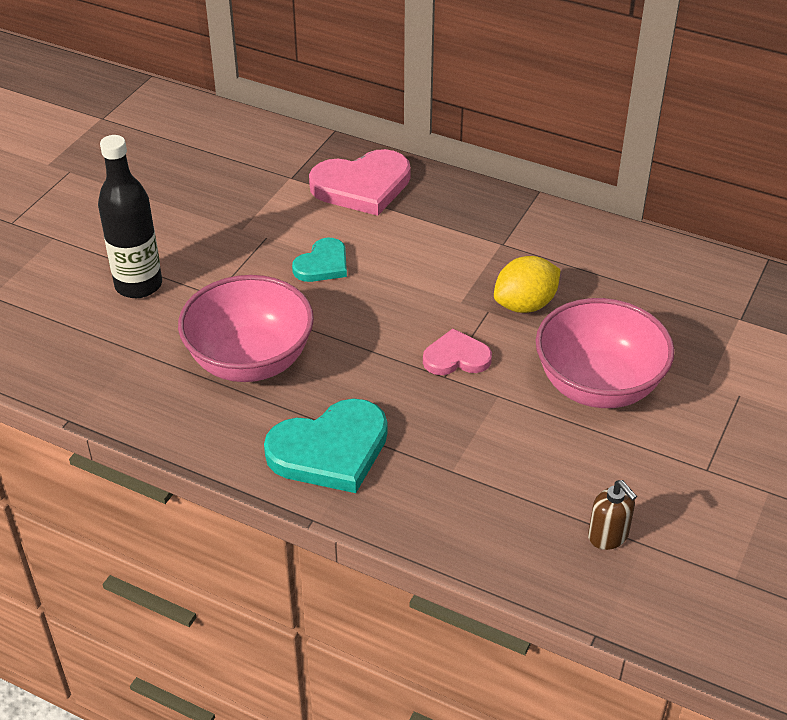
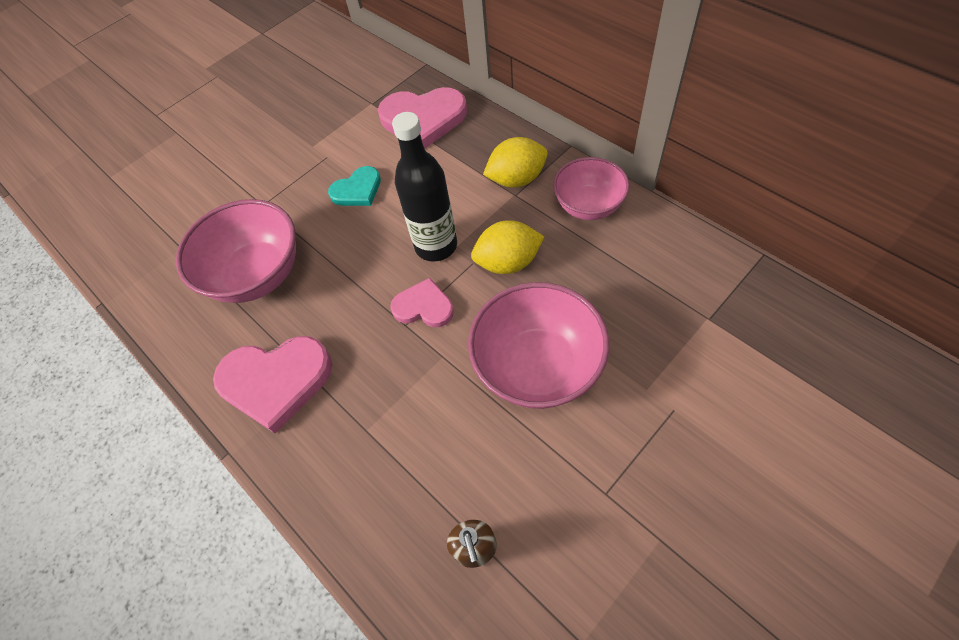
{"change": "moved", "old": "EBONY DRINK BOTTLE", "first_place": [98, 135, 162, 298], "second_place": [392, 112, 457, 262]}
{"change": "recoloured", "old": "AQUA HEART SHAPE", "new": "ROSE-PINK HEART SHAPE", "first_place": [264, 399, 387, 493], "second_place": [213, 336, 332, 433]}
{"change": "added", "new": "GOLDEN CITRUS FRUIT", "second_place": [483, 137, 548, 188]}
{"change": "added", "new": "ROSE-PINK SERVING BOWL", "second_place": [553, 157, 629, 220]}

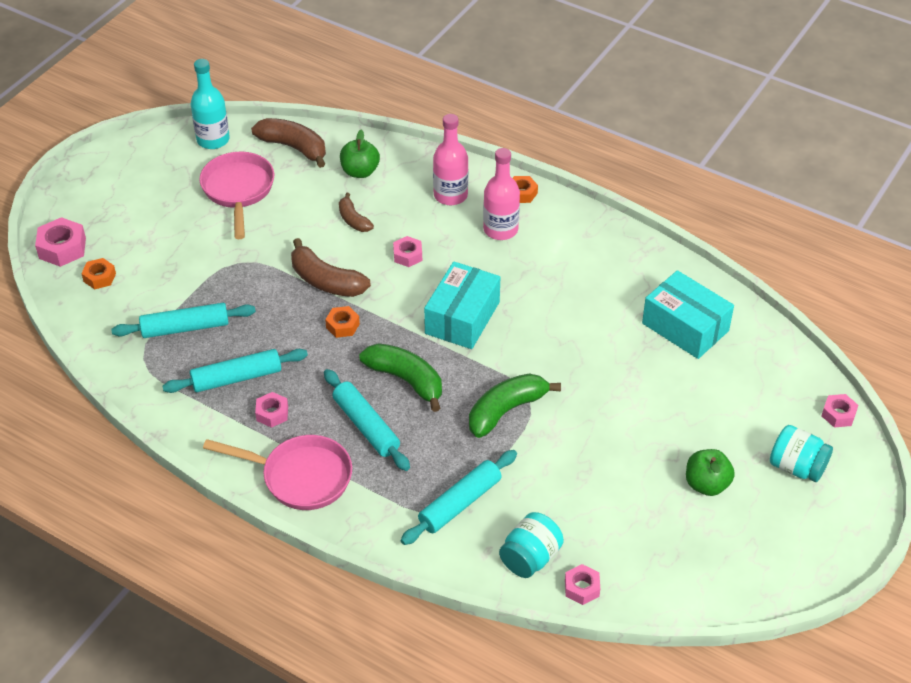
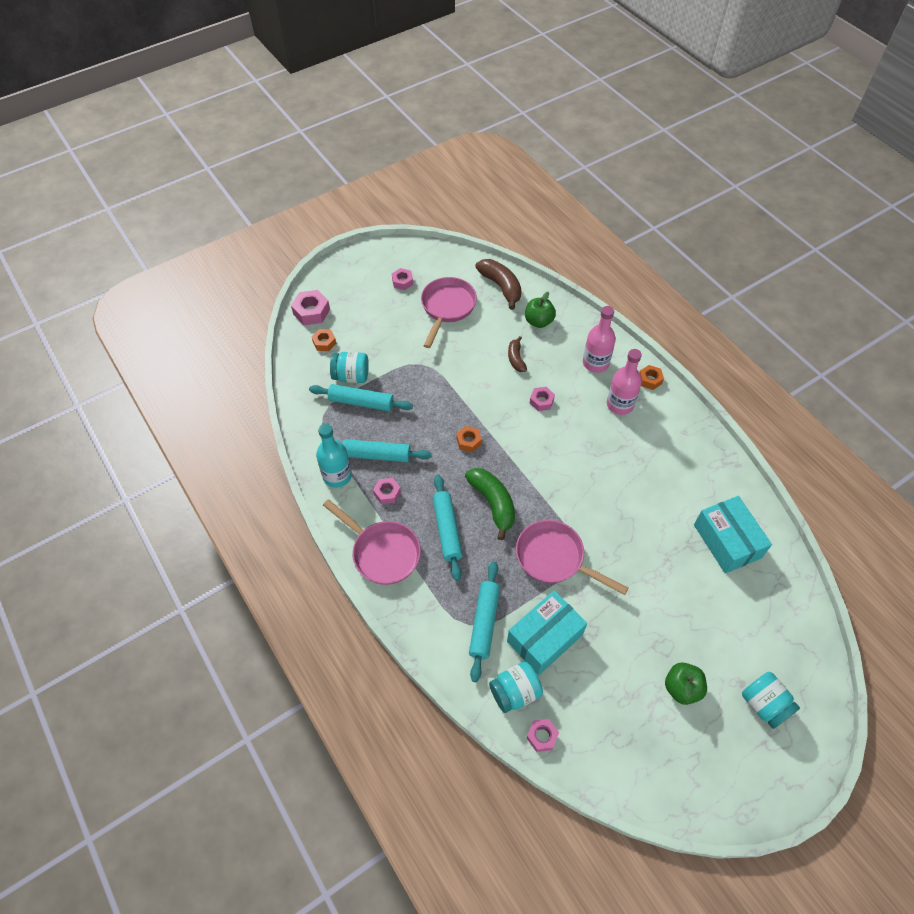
{"change": "moved", "old": "AQUA DRINK BOTTLE", "first_place": [191, 59, 230, 149], "second_place": [316, 424, 352, 488]}
{"change": "removed", "old": "DARK BROWN BANANA", "first_place": [291, 238, 371, 297]}
{"change": "turned", "old": "AQUA DOUGH ROLLER", "first_place": [401, 450, 517, 545], "second_place": [469, 562, 500, 682], "degrees": -60}
{"change": "moved", "old": "AQUA PACKAGE", "first_place": [424, 261, 500, 349], "second_place": [507, 590, 587, 675]}
{"change": "replaced", "old": "GREEN BANANA", "new": "ROSE-PINK FRYING PAN", "first_place": [469, 373, 561, 438], "second_place": [516, 520, 629, 595]}
{"change": "moved", "old": "ROSE-PINK NUT", "first_place": [822, 394, 858, 427], "second_place": [392, 268, 413, 290]}
{"change": "added", "new": "AQUA JAM JAR", "second_place": [330, 352, 369, 383]}

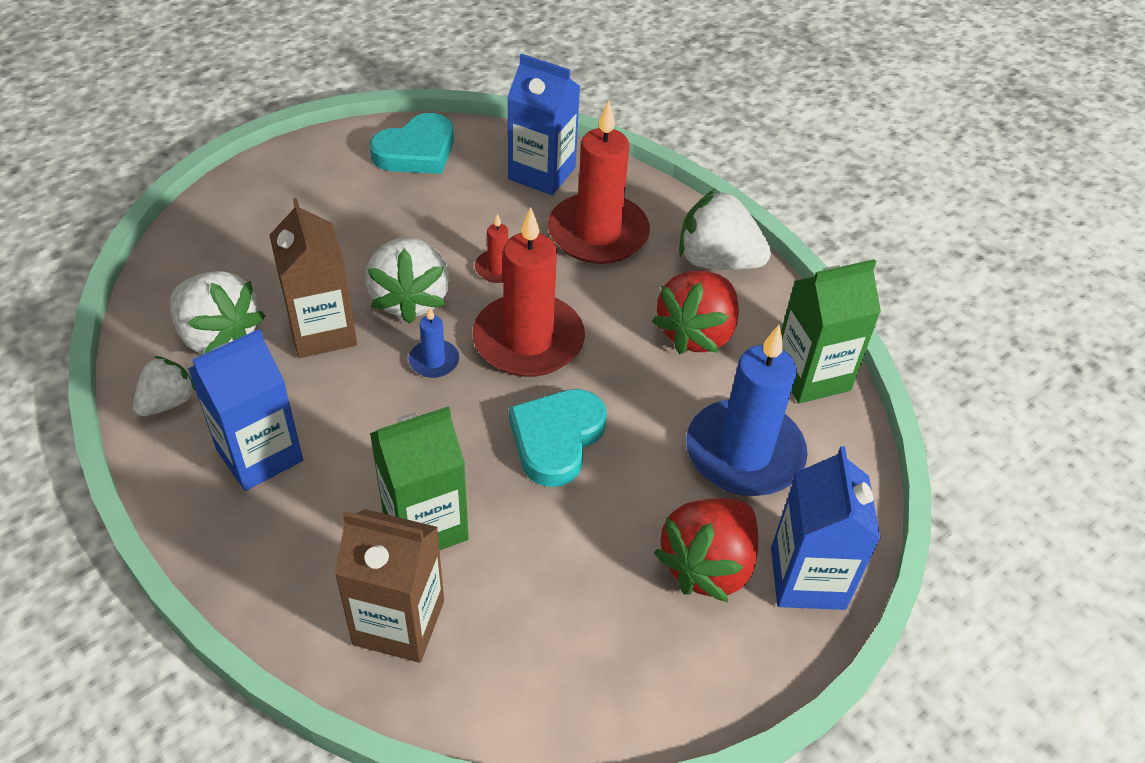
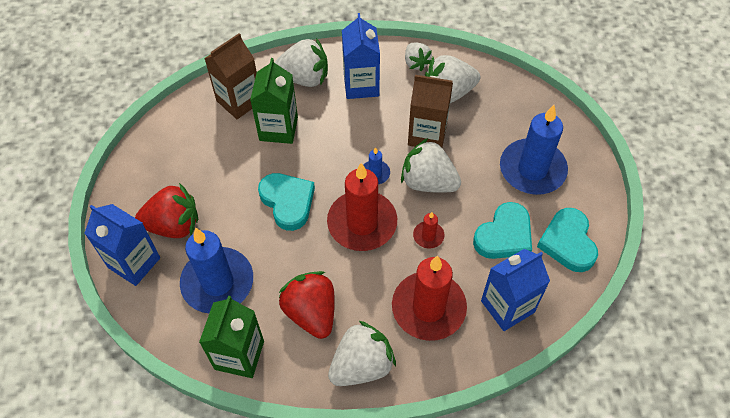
{"change": "turned", "old": "RED BERRY", "first_place": [654, 498, 758, 602], "second_place": [135, 183, 198, 238], "degrees": 105}
{"change": "added", "new": "PURE WHITE BERRY", "second_place": [274, 38, 328, 87]}
{"change": "added", "new": "AQUA HEART SHAPE", "second_place": [473, 202, 532, 259]}
{"change": "added", "new": "BLUE PILLAR CANDLE", "second_place": [500, 105, 568, 195]}

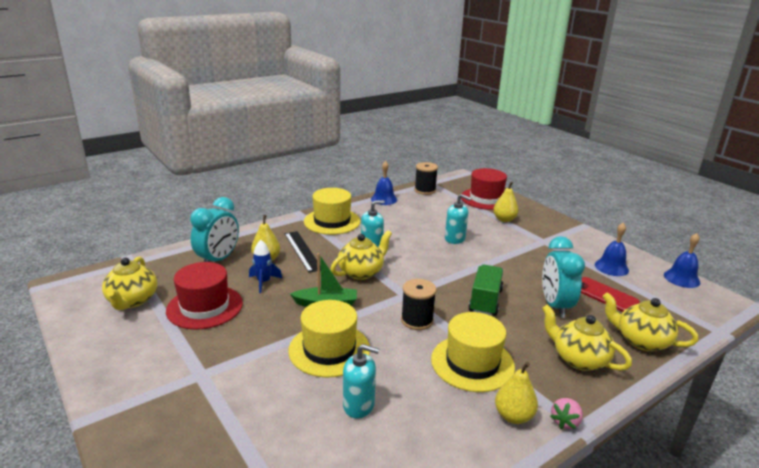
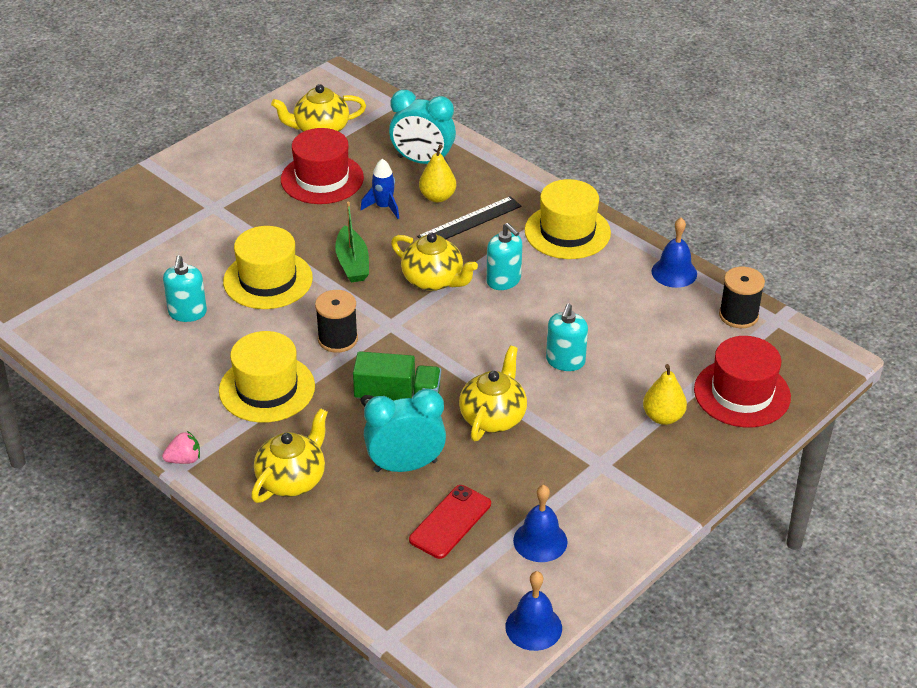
{"change": "removed", "old": "GOLDEN TOY PEAR", "first_place": [495, 362, 538, 424]}
{"change": "turned", "old": "ROSE-PINK BERRY", "first_place": [550, 398, 583, 429], "second_place": [162, 431, 200, 464], "degrees": 135}
{"change": "moved", "old": "GOLDEN CHINA TEAPOT", "first_place": [602, 292, 698, 351], "second_place": [459, 346, 527, 441]}

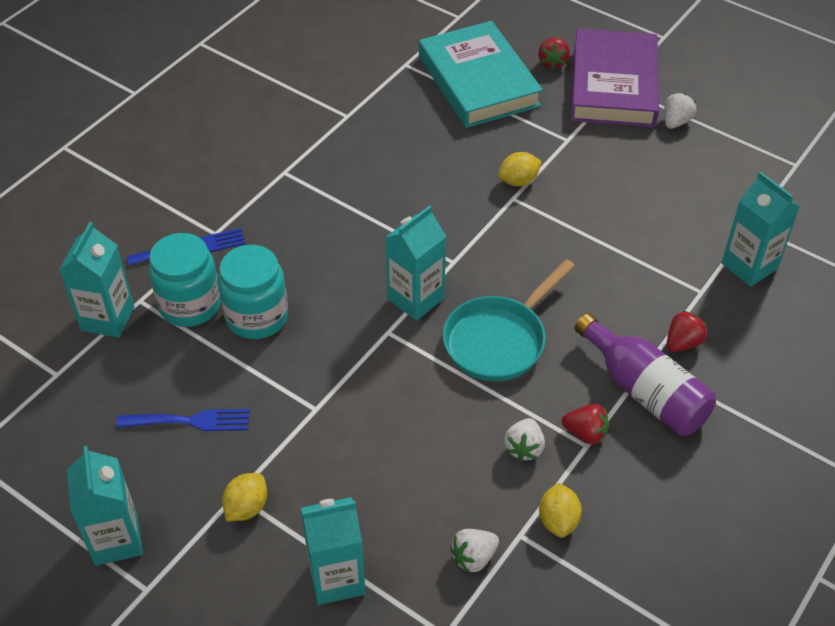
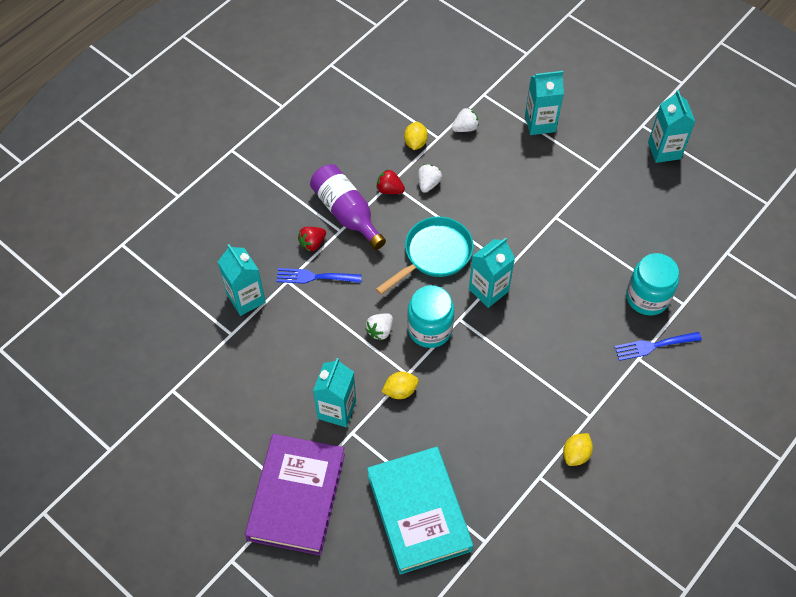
{"change": "moved", "old": "AQUA JUICE CARTON", "first_place": [59, 222, 134, 338], "second_place": [313, 358, 356, 427]}
{"change": "moved", "old": "BLUE TABLE FORK", "first_place": [116, 409, 250, 431], "second_place": [276, 268, 361, 284]}
{"change": "moved", "old": "AQUA JAM JAR", "first_place": [218, 245, 288, 339], "second_place": [407, 285, 454, 348]}
{"change": "moved", "old": "GOLDEN CITRUS FRUIT", "first_place": [222, 473, 267, 521], "second_place": [563, 433, 593, 466]}
{"change": "removed", "old": "RED BERRY", "first_place": [538, 38, 570, 69]}
{"change": "moved", "old": "PURE WHITE BERRY", "first_place": [664, 93, 697, 129], "second_place": [366, 313, 393, 340]}

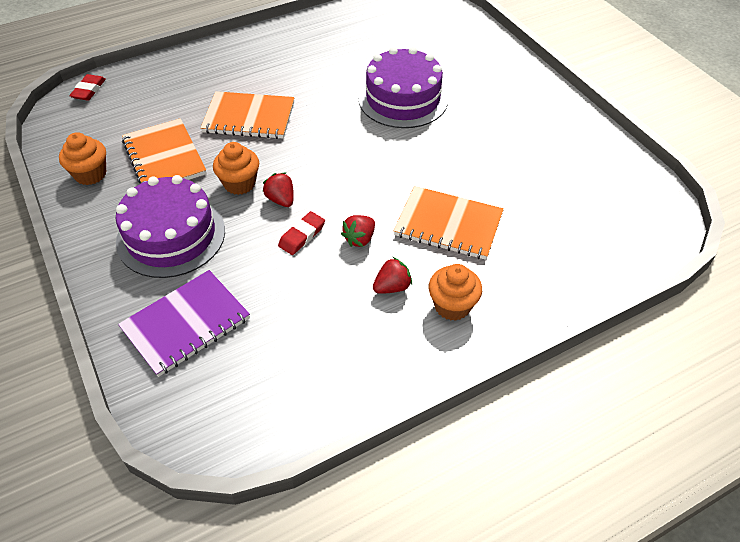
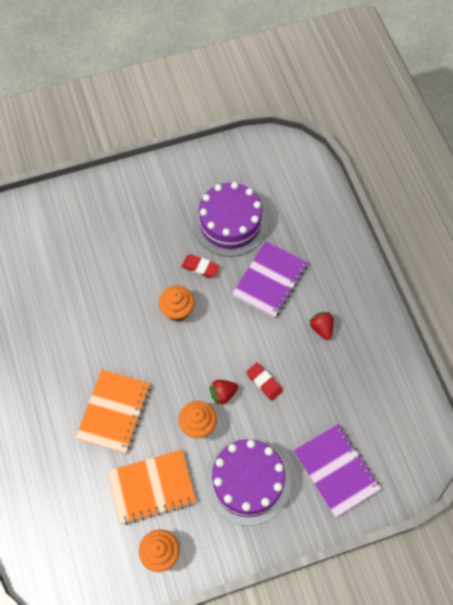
{"change": "moved", "old": "RED GUM ERASER", "first_place": [69, 74, 106, 101], "second_place": [181, 254, 220, 278]}
{"change": "removed", "old": "RED BERRY", "first_place": [341, 215, 375, 247]}
{"change": "moved", "old": "PURPLE LAYER CAKE", "first_place": [358, 47, 448, 128], "second_place": [193, 182, 268, 257]}
{"change": "recoloured", "old": "BRIGHT ORANGE NOTEBOOK", "new": "PURPLE NOTEBOOK", "first_place": [394, 186, 504, 260], "second_place": [232, 241, 308, 318]}
{"change": "moved", "old": "BRIGHT ORANGE MUFFIN", "first_place": [429, 264, 482, 321], "second_place": [159, 286, 195, 322]}

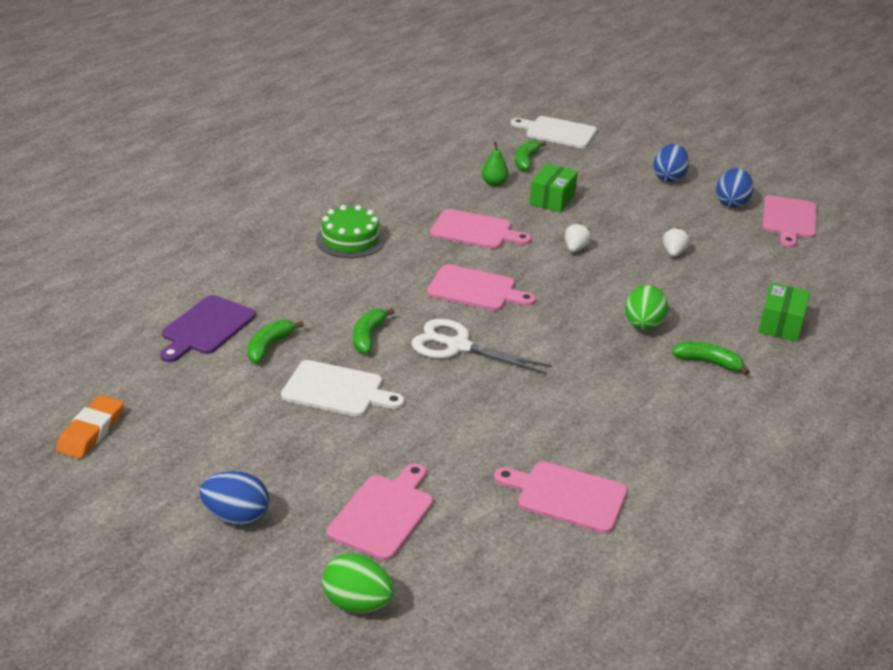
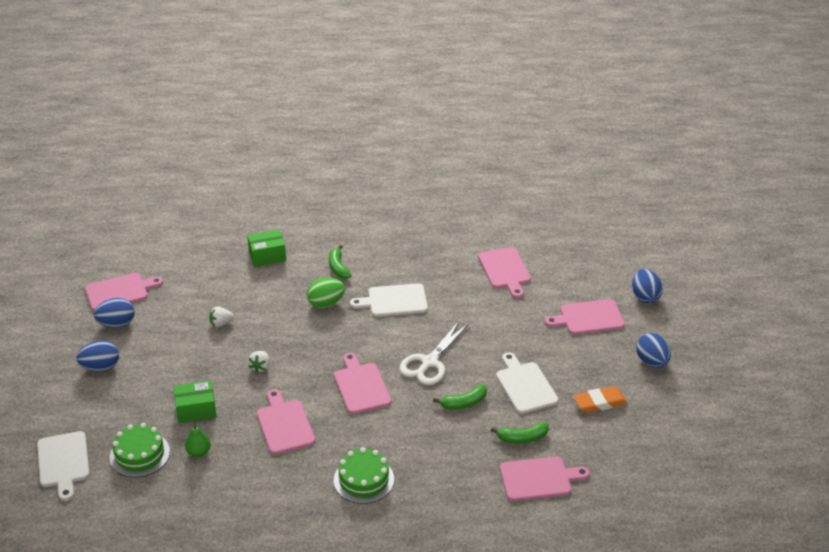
{"change": "moved", "old": "BRIGHT ORANGE GUM ERASER", "first_place": [56, 395, 124, 459], "second_place": [573, 386, 627, 413]}
{"change": "recoloured", "old": "PURPLE BREAD BOARD", "new": "ROSE-PINK BREAD BOARD", "first_place": [160, 295, 256, 362], "second_place": [500, 457, 590, 501]}
{"change": "recoloured", "old": "GREEN EGG SHAPE", "new": "BLUE EGG SHAPE", "first_place": [322, 553, 394, 613], "second_place": [632, 269, 663, 303]}
{"change": "turned", "old": "PURE WHITE SHEARS", "first_place": [411, 319, 552, 374], "second_place": [399, 320, 469, 385], "degrees": 45}
{"change": "replaced", "old": "GREEN BANANA", "new": "GREEN LAYER CAKE", "first_place": [515, 140, 546, 171], "second_place": [110, 423, 170, 478]}
{"change": "turned", "old": "PURE WHITE BERRY", "first_place": [565, 223, 591, 252], "second_place": [248, 351, 270, 373], "degrees": -60}
{"change": "added", "new": "PURE WHITE BREAD BOARD", "second_place": [350, 283, 428, 317]}

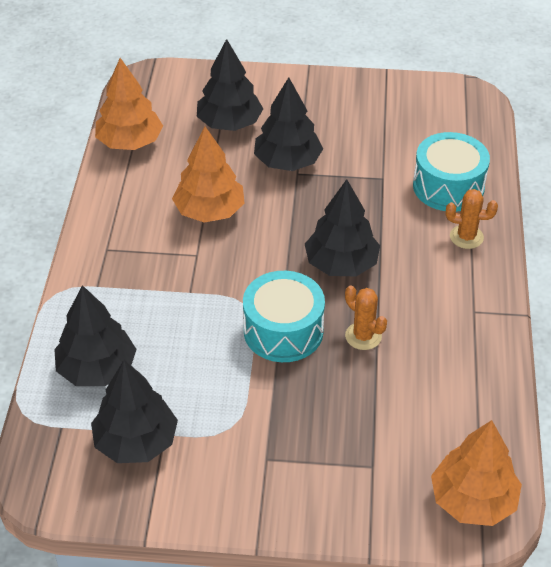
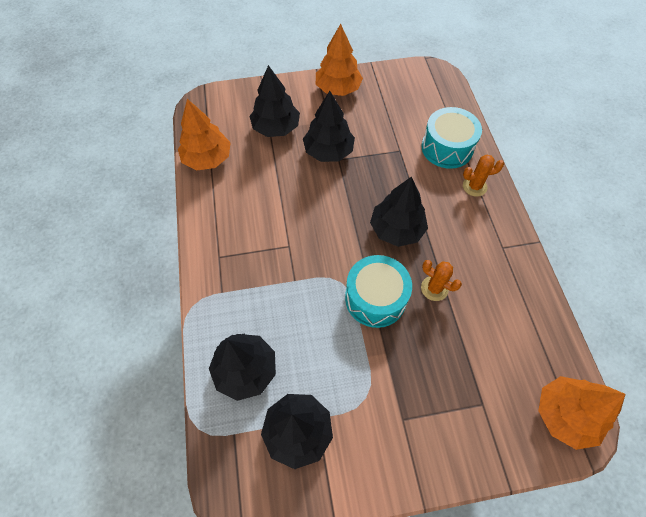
{"change": "moved", "old": "BRIGHT ORANGE FIR TREE", "first_place": [172, 127, 245, 223], "second_place": [316, 24, 363, 96]}

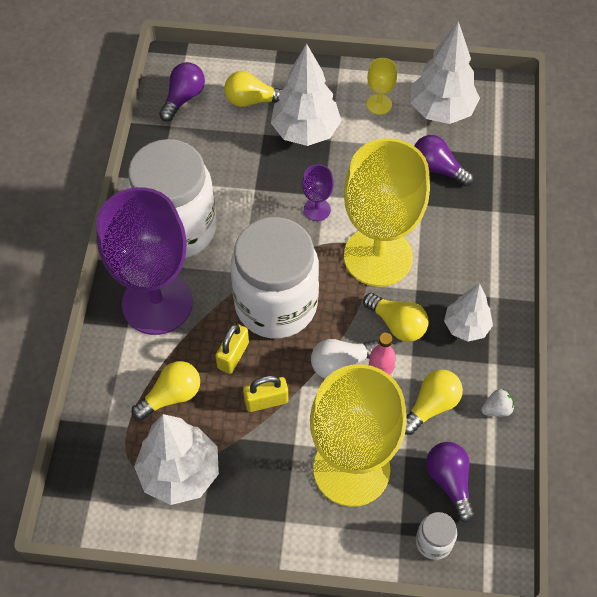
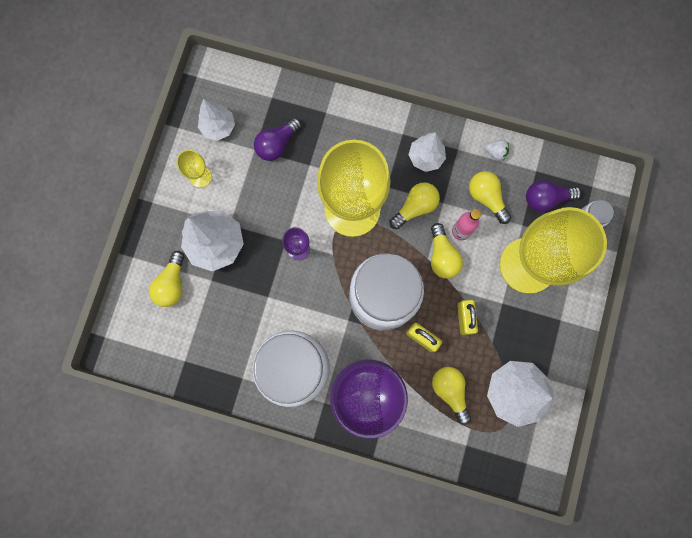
{"change": "removed", "old": "PURPLE LIGHTBULB", "first_place": [159, 62, 205, 122]}
{"change": "recoloured", "old": "PURE WHITE LIGHTBULB", "new": "GOLDEN LIGHTBULB", "first_place": [311, 339, 379, 379], "second_place": [431, 223, 463, 279]}
{"change": "resized", "old": "PURE WHITE FIR TREE", "first_place": [411, 21, 480, 124], "second_place": [198, 99, 235, 141], "factor": 0.62}
{"change": "turned", "old": "PURE WHITE BERRY", "first_place": [481, 389, 514, 417], "second_place": [484, 140, 509, 161], "degrees": 120}

